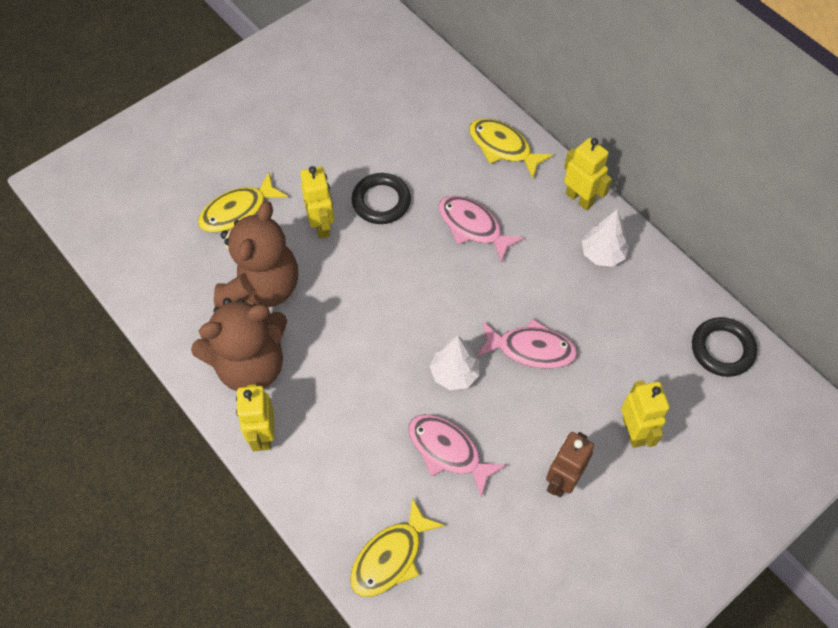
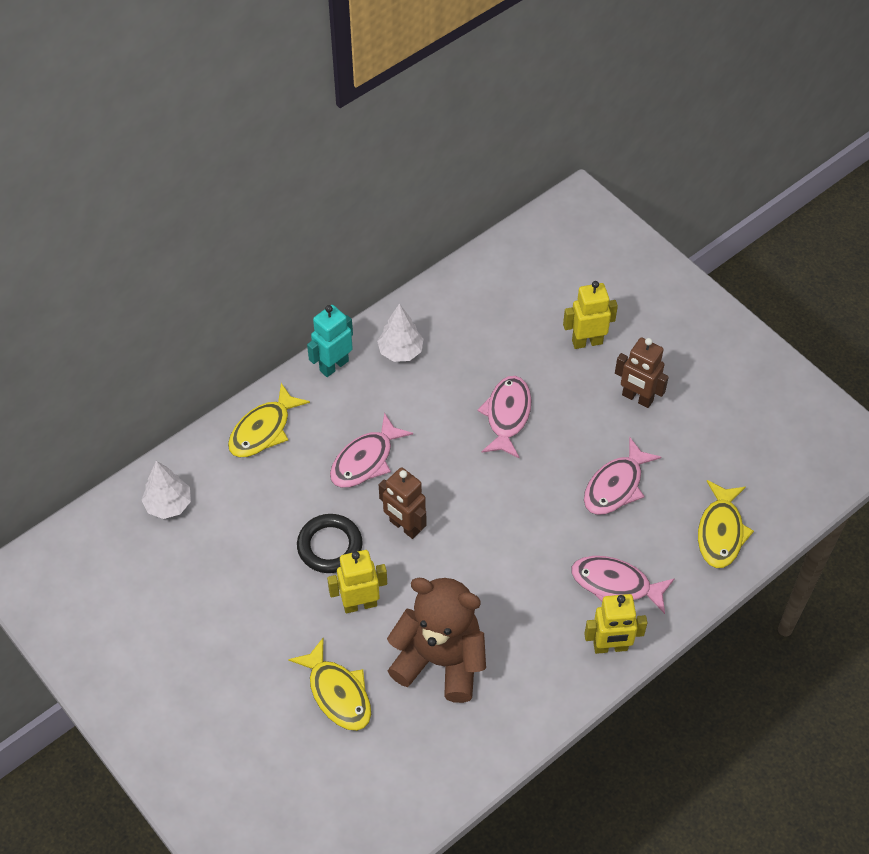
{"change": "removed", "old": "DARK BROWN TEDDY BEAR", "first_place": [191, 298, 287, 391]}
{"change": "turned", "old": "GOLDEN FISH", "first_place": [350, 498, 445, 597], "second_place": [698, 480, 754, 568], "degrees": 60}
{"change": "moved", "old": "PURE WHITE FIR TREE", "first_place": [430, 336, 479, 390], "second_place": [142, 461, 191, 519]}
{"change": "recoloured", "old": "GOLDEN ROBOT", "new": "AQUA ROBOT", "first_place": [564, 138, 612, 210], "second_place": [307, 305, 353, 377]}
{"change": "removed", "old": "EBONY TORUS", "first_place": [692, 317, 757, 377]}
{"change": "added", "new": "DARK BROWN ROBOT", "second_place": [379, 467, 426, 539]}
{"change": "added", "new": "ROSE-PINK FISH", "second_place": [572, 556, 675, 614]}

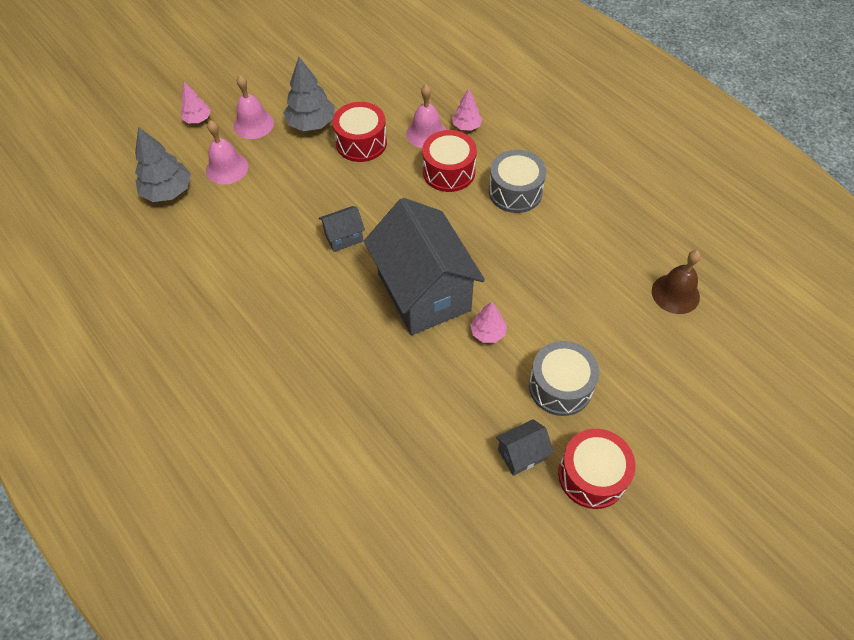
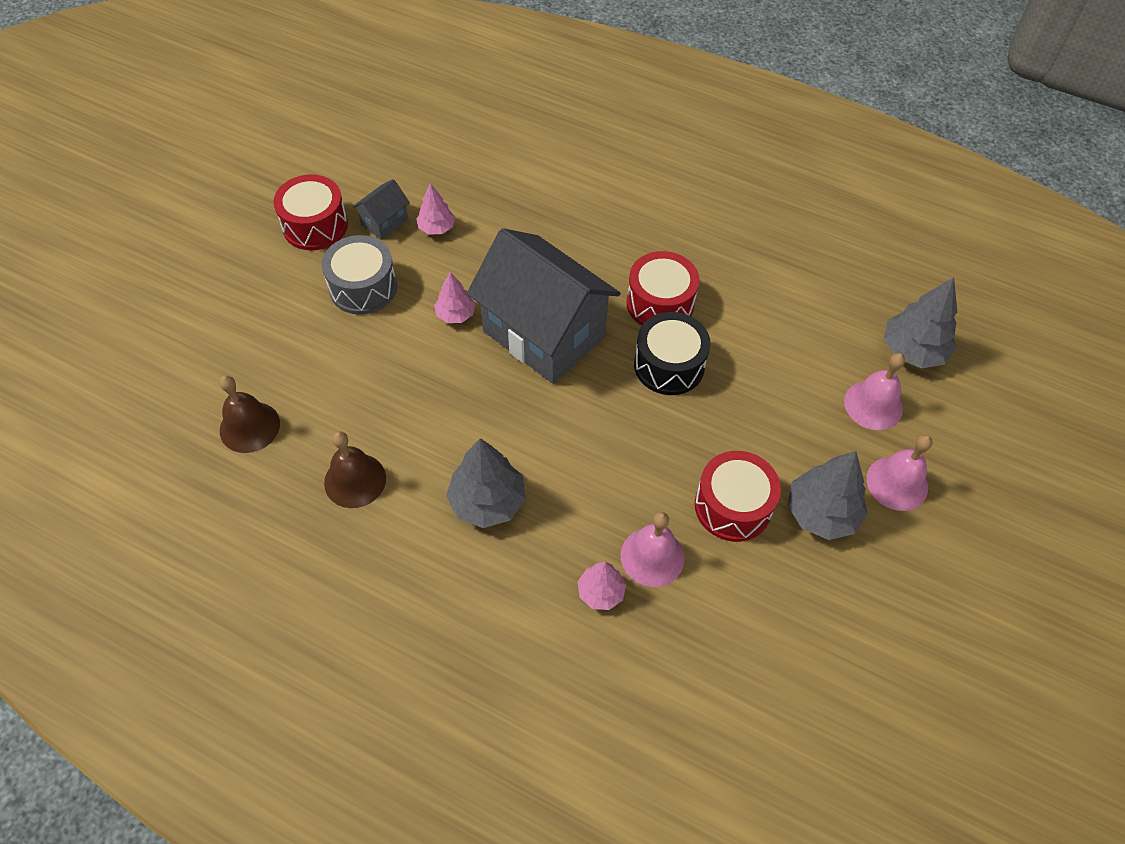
{"change": "moved", "old": "ROSE-PINK FIR TREE", "first_place": [181, 82, 211, 123], "second_place": [416, 183, 455, 235]}
{"change": "replaced", "old": "GREY HOUSE", "new": "EBONY SNARE DRUM", "first_place": [319, 206, 365, 252], "second_place": [634, 312, 711, 395]}
{"change": "moved", "old": "RED SNARE DRUM", "first_place": [422, 130, 477, 192], "second_place": [626, 251, 699, 326]}
{"change": "replaced", "old": "GREY SNARE DRUM", "new": "GREY FIR TREE", "first_place": [489, 150, 546, 213], "second_place": [446, 438, 526, 528]}
{"change": "added", "new": "DARK BROWN HAND BELL", "second_place": [324, 431, 386, 508]}

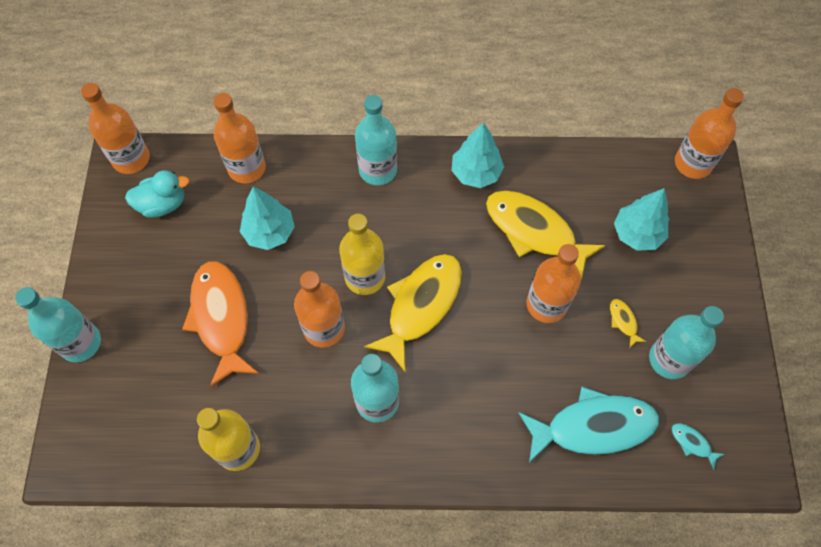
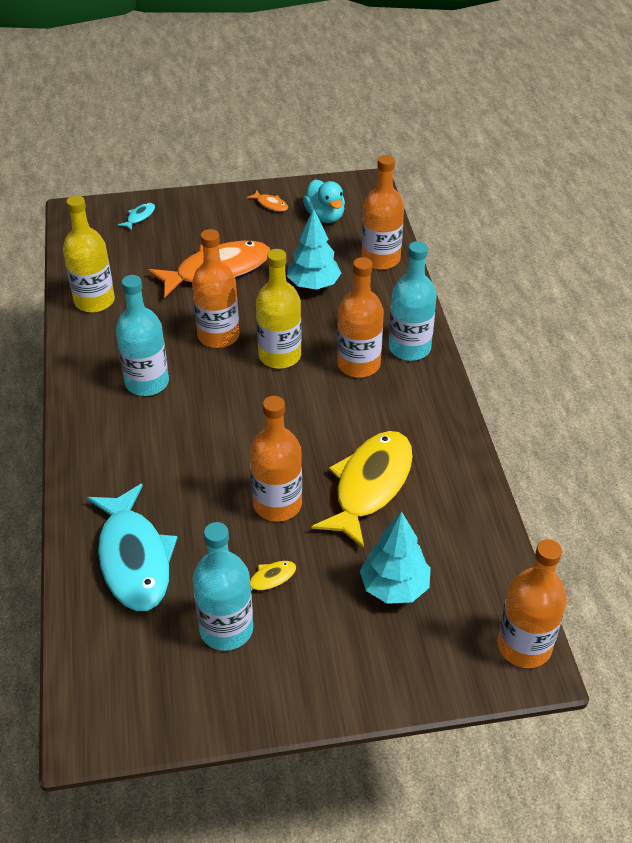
{"change": "removed", "old": "AQUA DRINK BOTTLE", "first_place": [15, 287, 101, 362]}
{"change": "moved", "old": "BRIGHT ORANGE DRINK BOTTLE", "first_place": [81, 83, 150, 174], "second_place": [337, 257, 384, 378]}
{"change": "removed", "old": "GOLDEN FISH", "first_place": [364, 254, 462, 371]}
{"change": "removed", "old": "AQUA FIR TREE", "first_place": [452, 122, 504, 188]}
{"change": "moved", "old": "AQUA FISH", "first_place": [672, 423, 724, 470], "second_place": [118, 203, 155, 231]}
{"change": "added", "new": "BRIGHT ORANGE FISH", "second_place": [246, 190, 288, 212]}

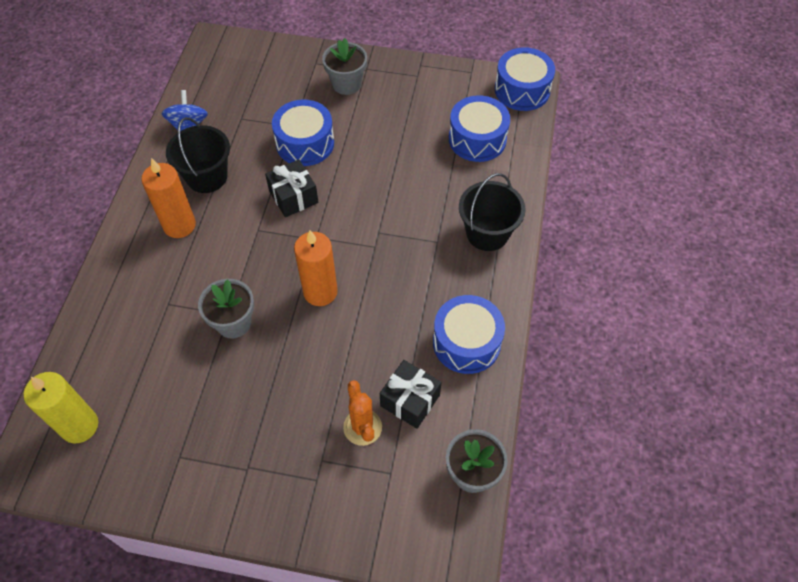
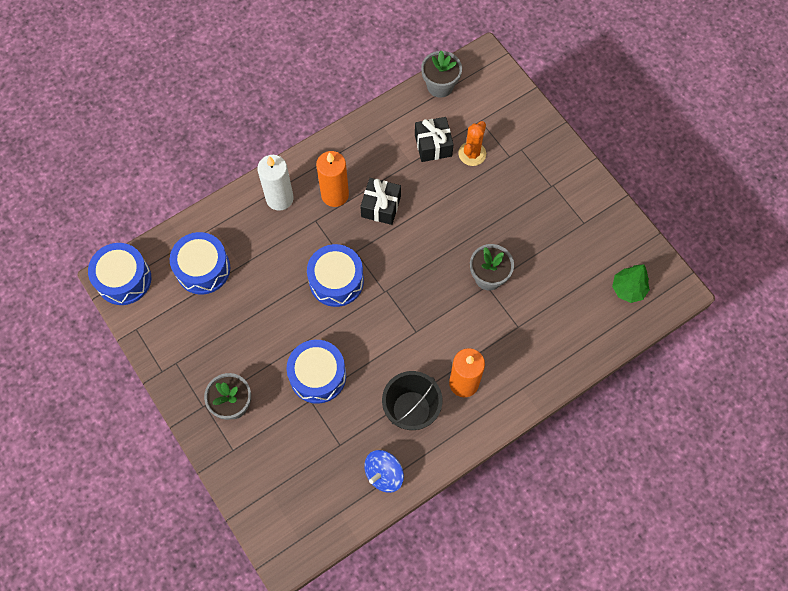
{"change": "replaced", "old": "GOLDEN PILLAR CANDLE", "new": "GREEN FIR TREE", "first_place": [24, 372, 98, 443], "second_place": [612, 264, 650, 303]}
{"change": "moved", "old": "EBONY WRAPPED GIFT", "first_place": [265, 159, 318, 217], "second_place": [360, 178, 401, 225]}
{"change": "moved", "old": "BRIGHT ORANGE PILLAR CANDLE", "first_place": [294, 230, 338, 306], "second_place": [316, 151, 349, 207]}
{"change": "moved", "old": "BLUE SNARE DRUM", "first_place": [433, 295, 505, 374], "second_place": [307, 244, 364, 307]}
{"change": "replaced", "old": "EBONY BUCKET", "new": "PURE WHITE PILLAR CANDLE", "first_place": [459, 173, 526, 251], "second_place": [257, 155, 294, 211]}

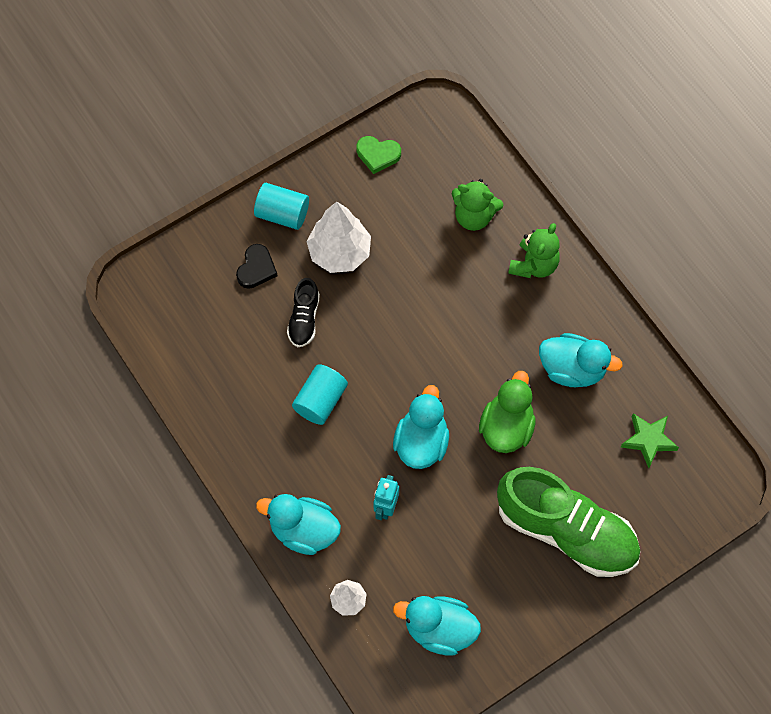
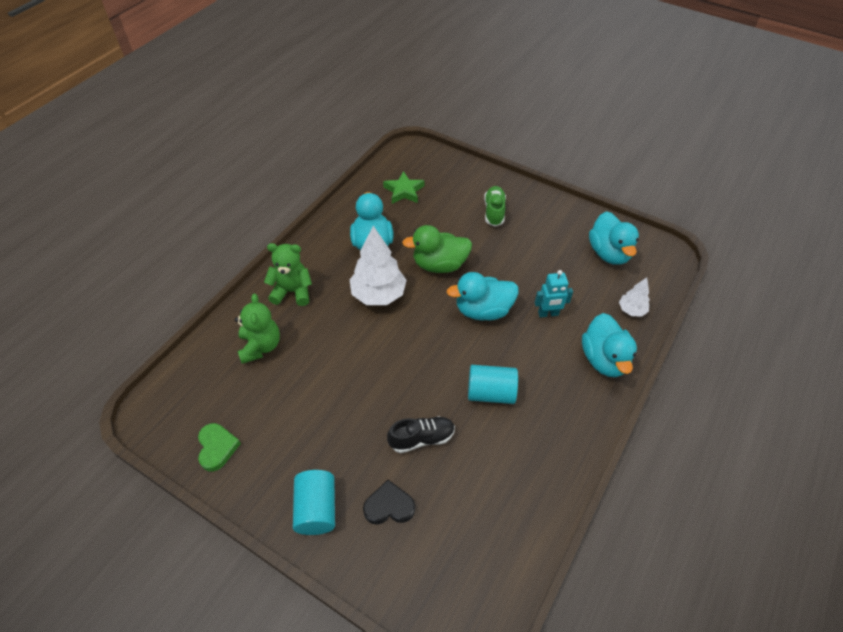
{"change": "moved", "old": "PURE WHITE FIR TREE", "first_place": [306, 202, 371, 273], "second_place": [349, 226, 407, 305]}
{"change": "resized", "old": "GREEN SHOE", "first_place": [497, 467, 640, 577], "second_place": [484, 186, 506, 227], "factor": 0.46}

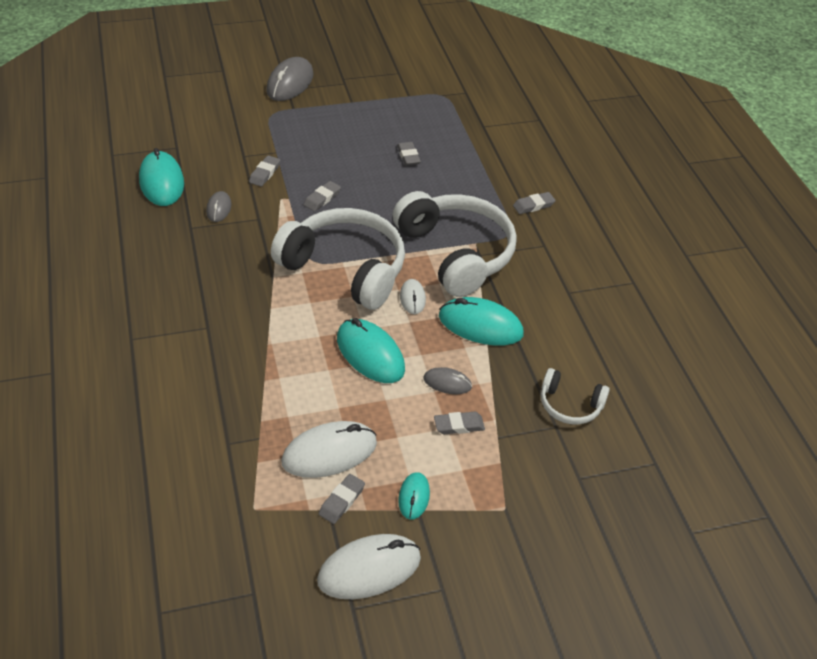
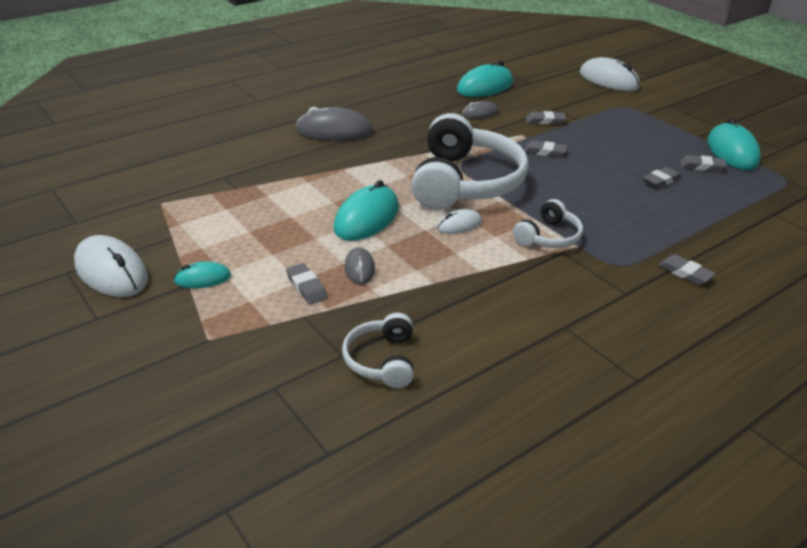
{"change": "moved", "old": "GREY PC MOUSE", "first_place": [266, 57, 313, 101], "second_place": [296, 107, 373, 141]}
{"change": "moved", "old": "PURE WHITE PC MOUSE", "first_place": [281, 421, 377, 478], "second_place": [580, 57, 640, 91]}
{"change": "moved", "old": "GREY GUM ERASER", "first_place": [319, 474, 365, 524], "second_place": [680, 155, 727, 172]}
{"change": "resized", "old": "PURE WHITE HEADSET", "first_place": [393, 191, 517, 297], "second_place": [513, 199, 583, 248], "factor": 0.48}
{"change": "moved", "old": "AQUA PC MOUSE", "first_place": [439, 297, 524, 346], "second_place": [707, 118, 761, 170]}

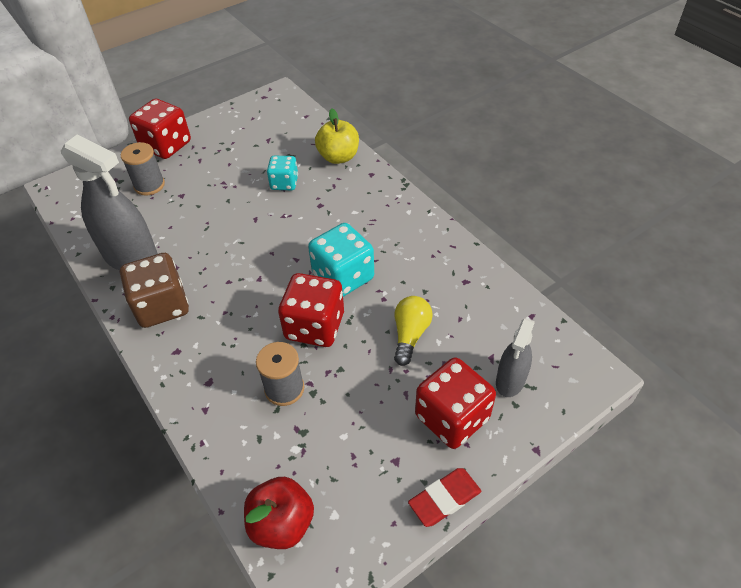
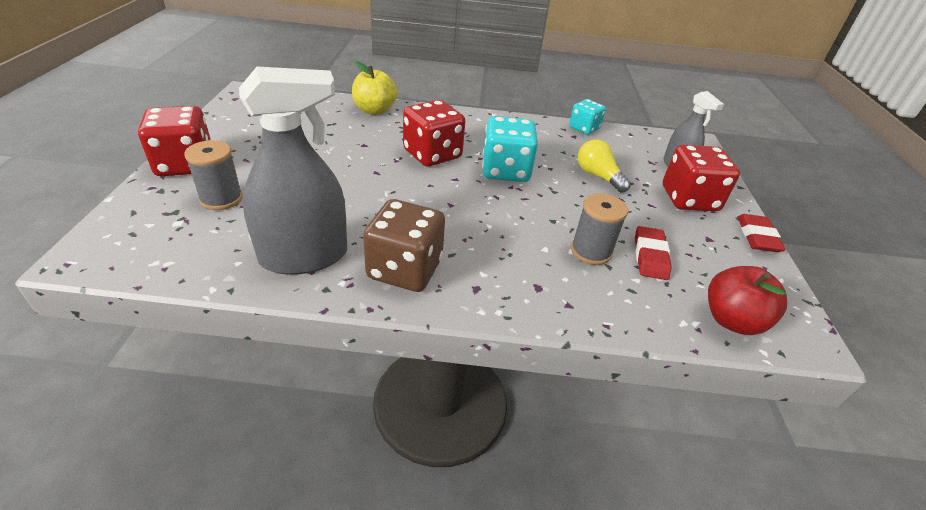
{"change": "moved", "old": "AQUA DIE", "first_place": [267, 156, 298, 190], "second_place": [569, 99, 606, 135]}
{"change": "moved", "old": "RED DIE", "first_place": [278, 273, 344, 347], "second_place": [403, 100, 465, 167]}
{"change": "added", "new": "RED GUM ERASER", "second_place": [635, 226, 672, 280]}

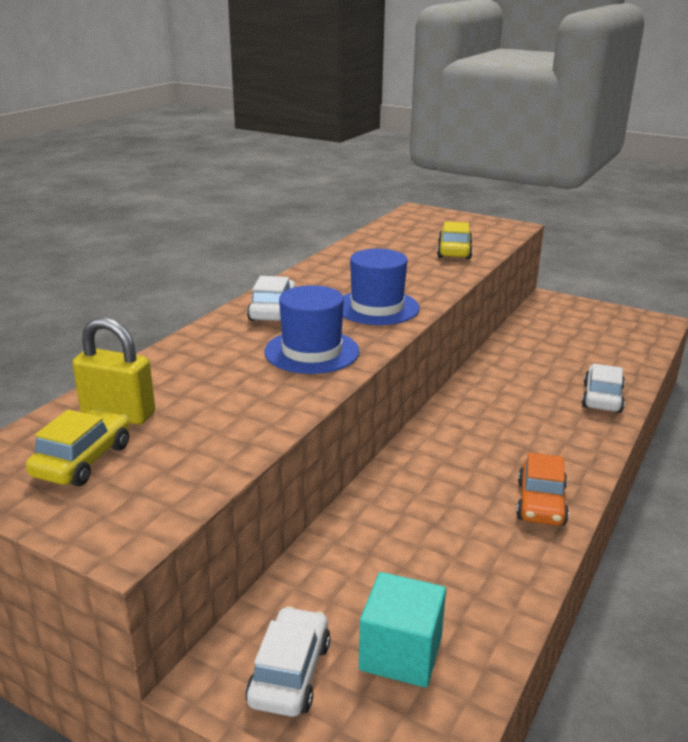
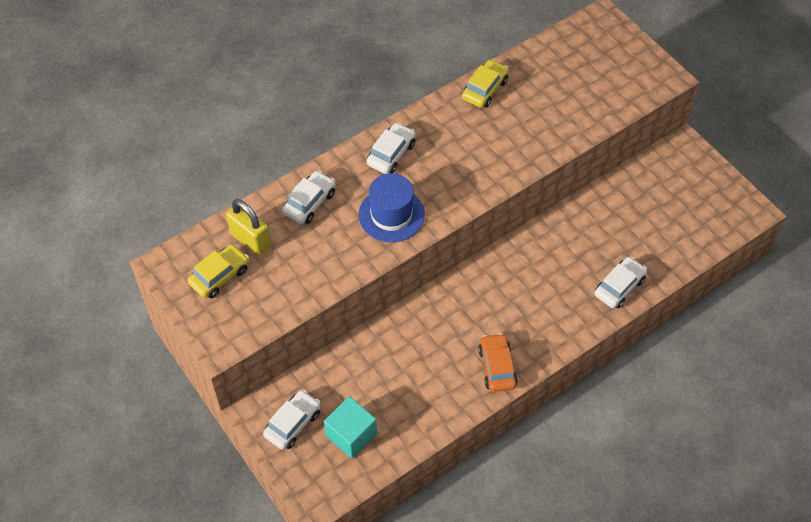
{"change": "removed", "old": "BLUE TALL HAT", "first_place": [343, 249, 420, 325]}
{"change": "moved", "old": "GOLDEN TOY CAR", "first_place": [437, 221, 473, 260], "second_place": [462, 59, 509, 108]}
{"change": "turned", "old": "BRIGHT ORANGE TOY CAR", "first_place": [516, 453, 569, 526], "second_place": [478, 333, 518, 392], "degrees": 135}
{"change": "added", "new": "PURE WHITE TOY CAR", "second_place": [282, 171, 336, 224]}

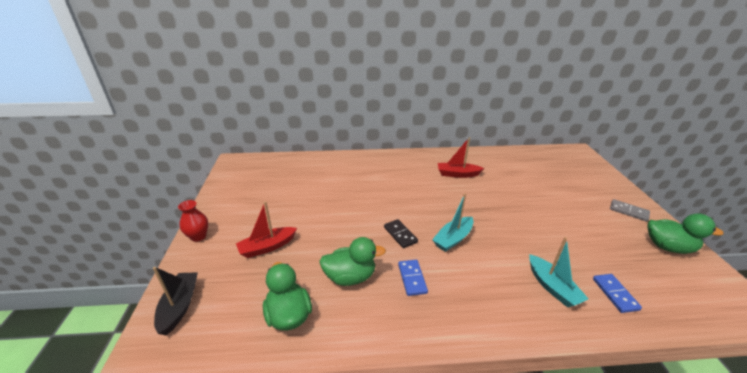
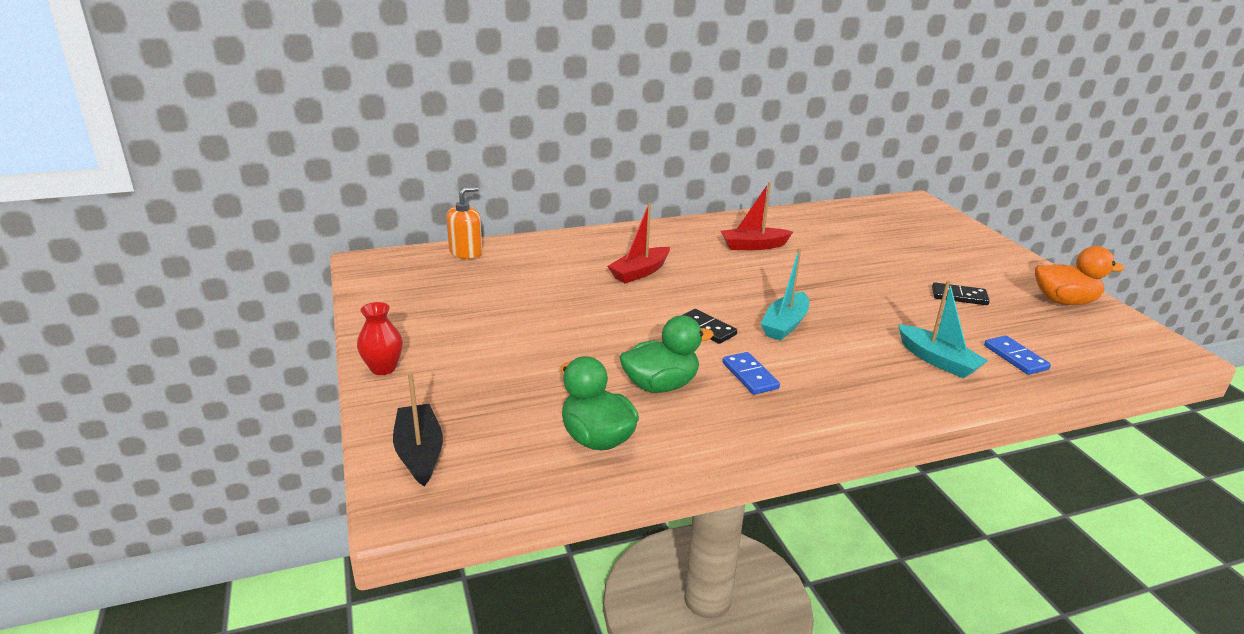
{"change": "moved", "old": "RED BOAT", "first_place": [236, 201, 297, 258], "second_place": [607, 203, 670, 283]}
{"change": "removed", "old": "GREY DOMINO PIECE", "first_place": [610, 199, 650, 222]}
{"change": "recoloured", "old": "GREEN DUCK", "new": "BRIGHT ORANGE DUCK", "first_place": [647, 213, 724, 254], "second_place": [1035, 246, 1125, 305]}
{"change": "added", "new": "BRIGHT ORANGE PUMP BOTTLE", "second_place": [446, 186, 482, 259]}
{"change": "added", "new": "EBONY DOMINO PIECE", "second_place": [932, 283, 990, 305]}

